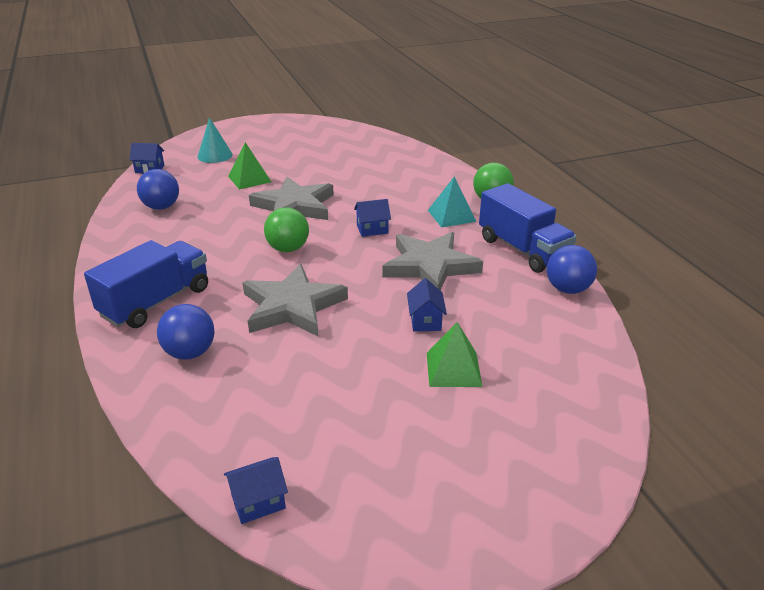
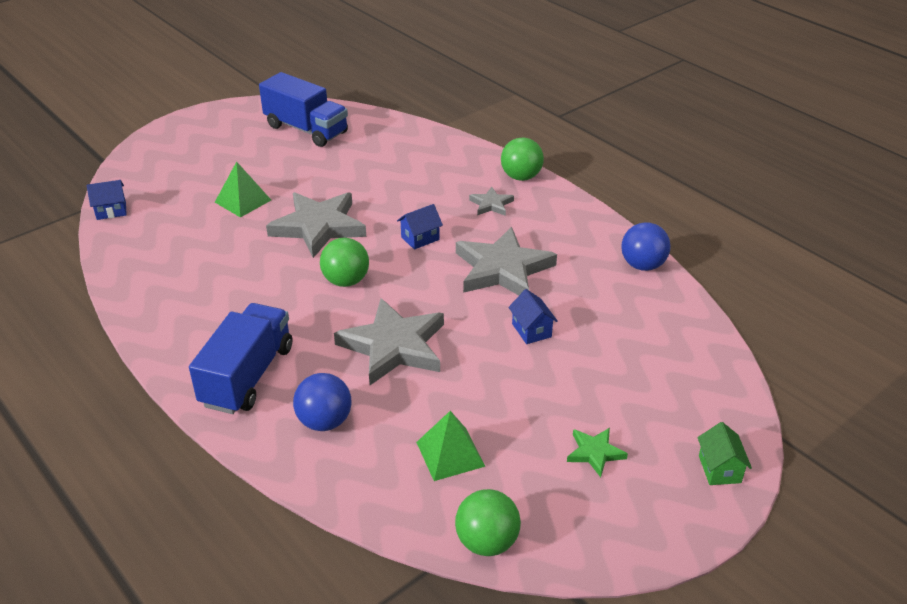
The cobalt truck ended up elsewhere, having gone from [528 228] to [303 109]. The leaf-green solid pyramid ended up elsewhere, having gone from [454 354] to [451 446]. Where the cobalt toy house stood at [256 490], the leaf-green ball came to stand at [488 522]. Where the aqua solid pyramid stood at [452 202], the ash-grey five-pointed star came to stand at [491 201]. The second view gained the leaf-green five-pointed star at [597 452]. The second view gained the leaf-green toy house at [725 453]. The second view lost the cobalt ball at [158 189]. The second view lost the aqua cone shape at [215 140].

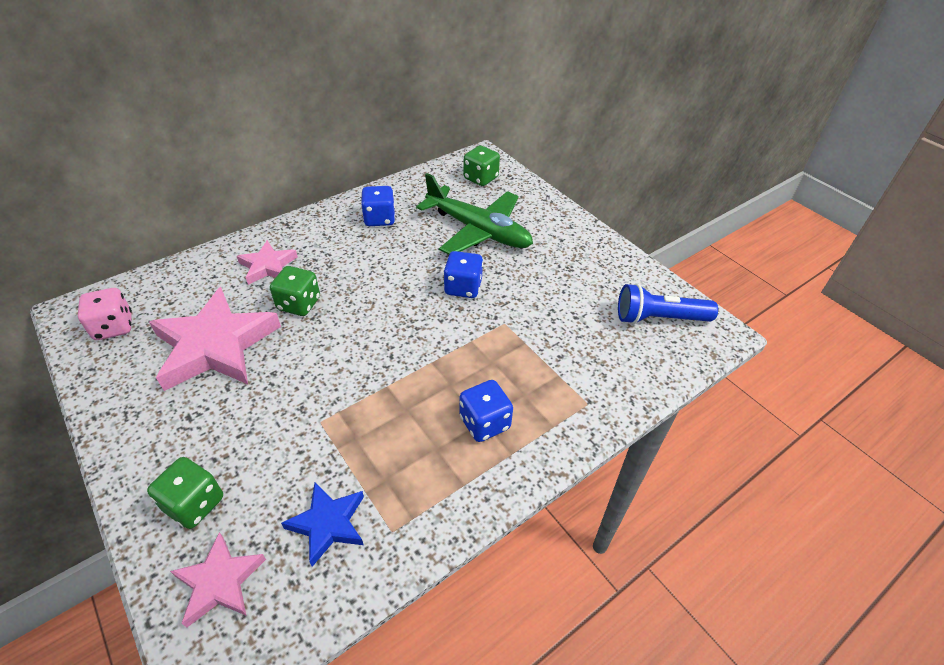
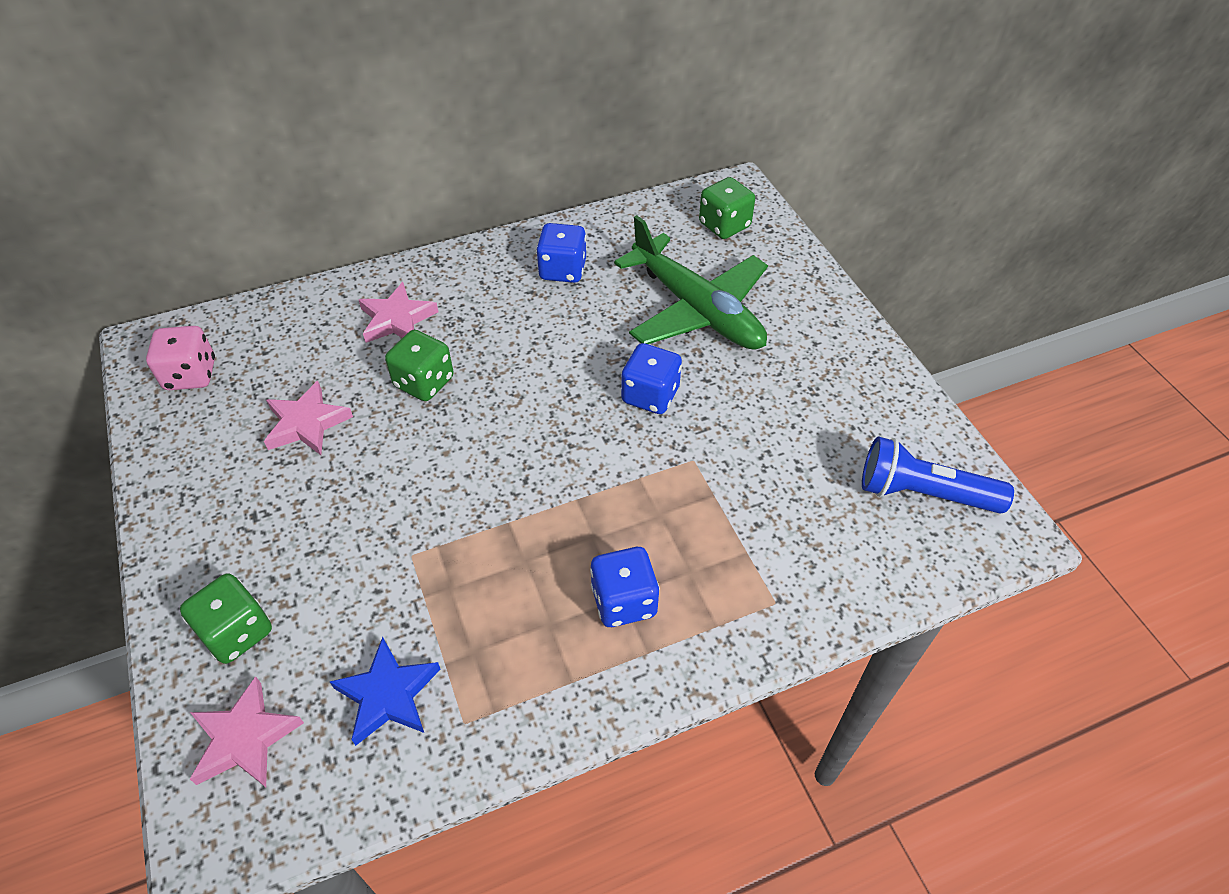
The size of the rosy five-pointed star at [215 339] changed by a factor of 0.53.

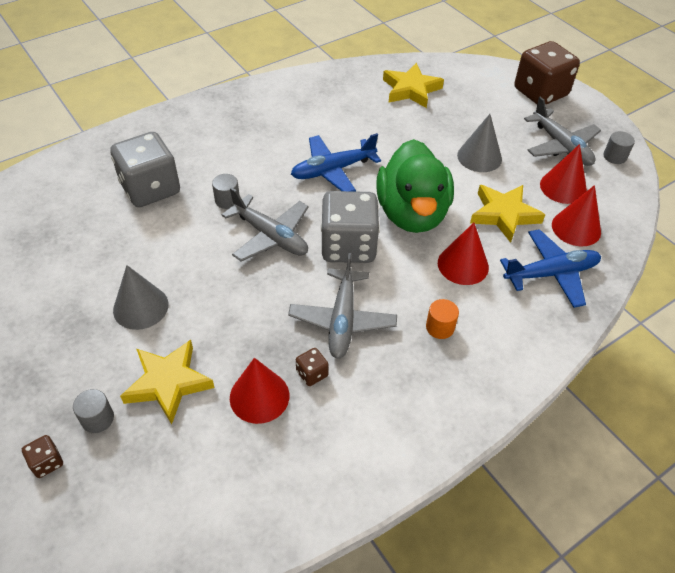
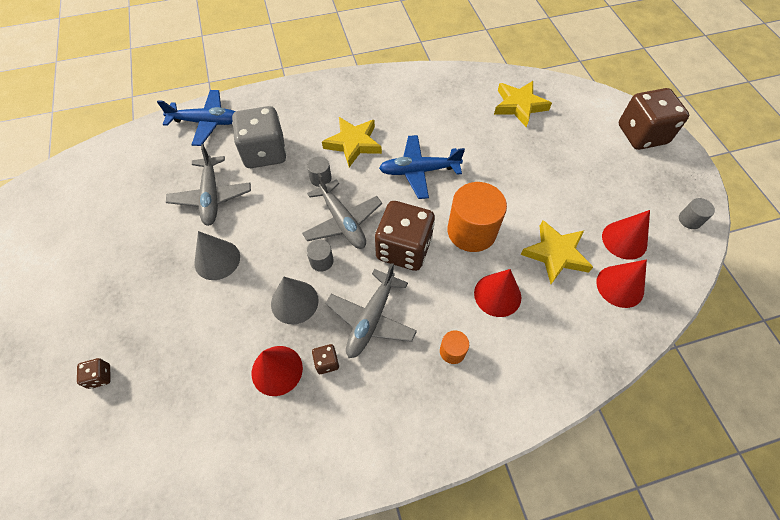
The cobalt plane ended up elsewhere, having gone from [550 268] to [196 118]. The ash-grey plane ended up elsewhere, having gone from [562 131] to [208 185]. The ash-grey cone shape ended up elsewhere, having gone from [479 143] to [295 301]. The ash-grey solid cylinder ended up elsewhere, having gone from [93 411] to [320 255]. The bright yellow five-pointed star ended up elsewhere, having gone from [167 382] to [352 142]. What was the ash-grey dice at [350 227] turned into the brown dice at [405 236]. Where the leaf-green rubber duck stood at [415 186], the bright orange solid cylinder came to stand at [477 217].

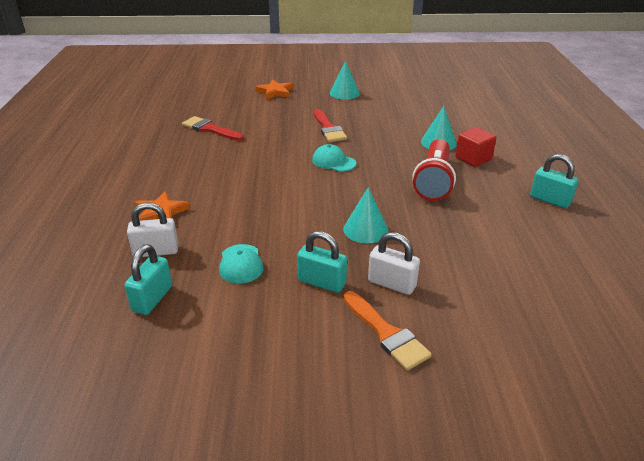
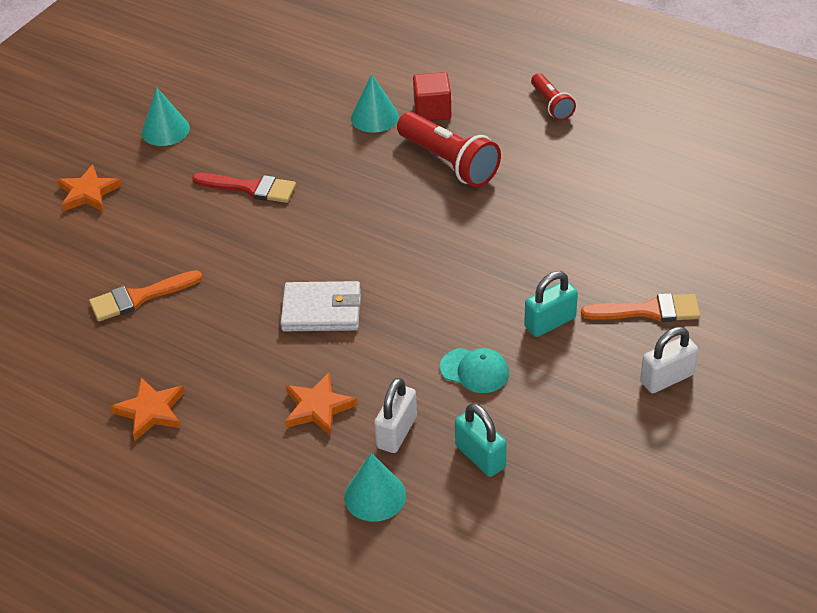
What was the red paintbrush at [213 128] turned into the bright orange paintbrush at [146 295]. The second view gained the bright orange five-pointed star at [147 409]. The second view gained the snow-white billfold at [321 306]. The aqua cone shape ended up elsewhere, having gone from [365 215] to [375 487]. Where the aqua lock stood at [554 181], the red flashlight came to stand at [553 96]. The snow-white lock ended up elsewhere, having gone from [394 263] to [669 360]. The second view lost the aqua baseball cap at [334 158].

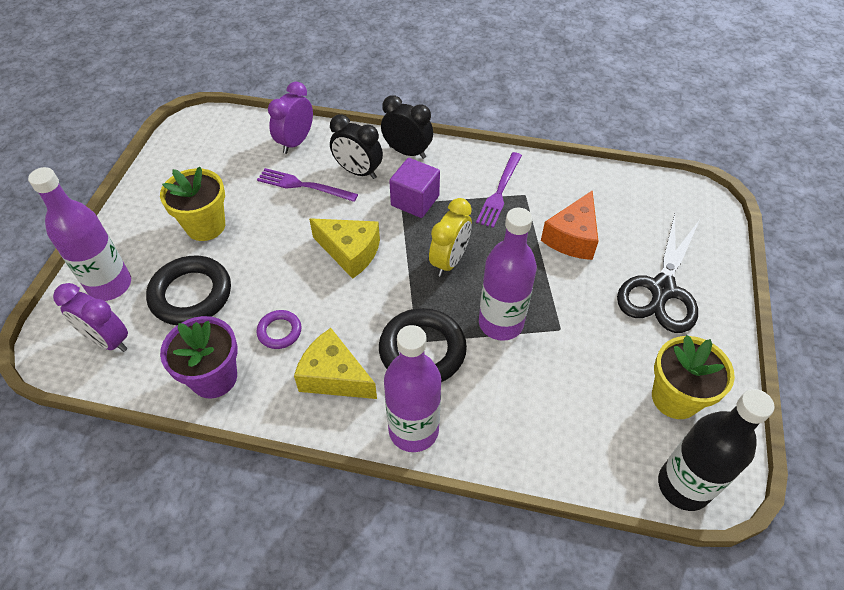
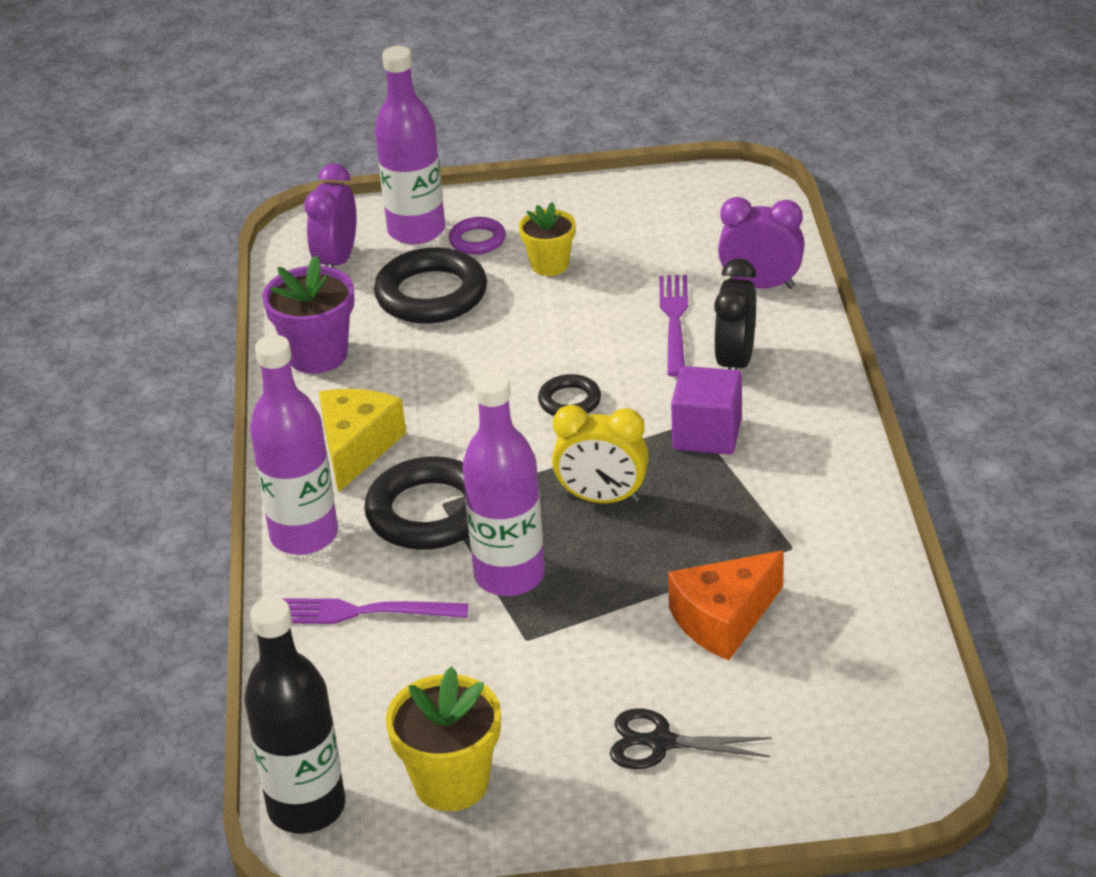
The violet dinner fork ended up elsewhere, having gone from [499 190] to [375 611]. The violet ring ended up elsewhere, having gone from [278 329] to [477 236]. The size of the bright yellow potted plant at [192 204] changed by a factor of 0.65. Where the bright yellow cheese stood at [344 248], the jet-black ring came to stand at [569 395]. The size of the jet-black pair of scissors at [658 273] changed by a factor of 0.58. The bright orange cheese at [570 225] ended up facing another way, 45 degrees counterclockwise from before. The second view lost the jet-black bedside clock at [407 127].

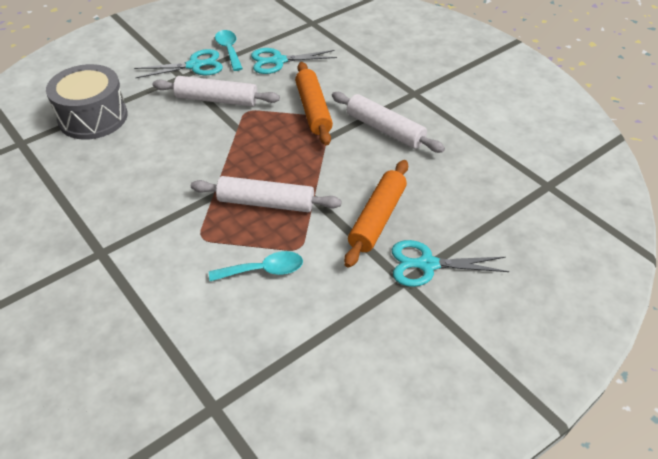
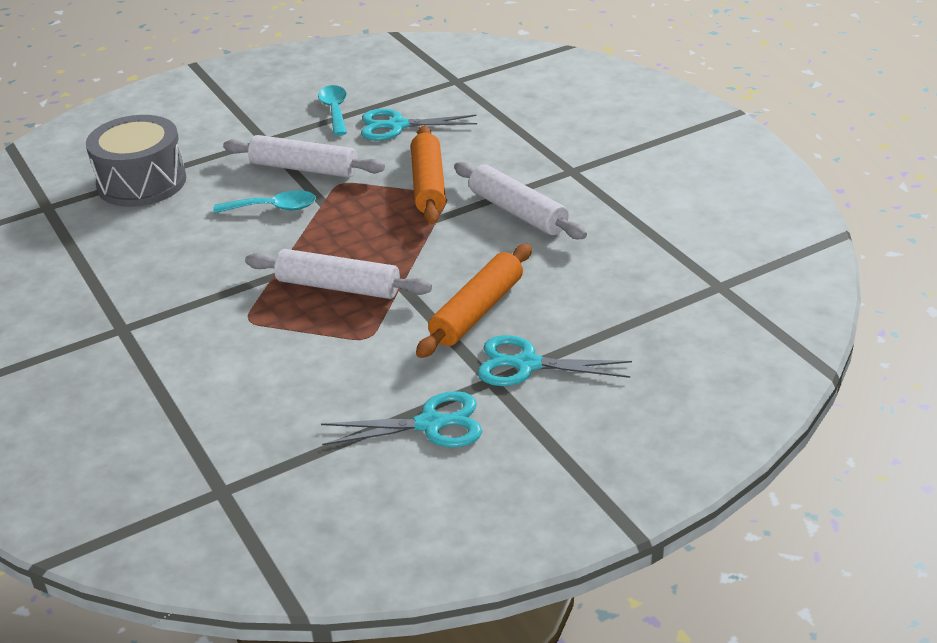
The aqua teaspoon ended up elsewhere, having gone from [256 266] to [264 201]. The aqua pair of scissors ended up elsewhere, having gone from [178 63] to [401 419].

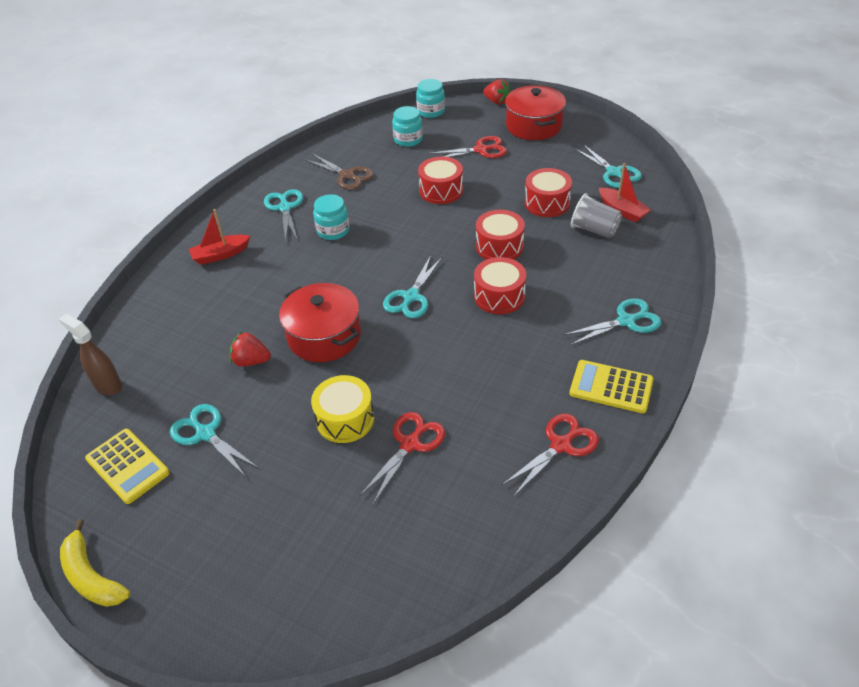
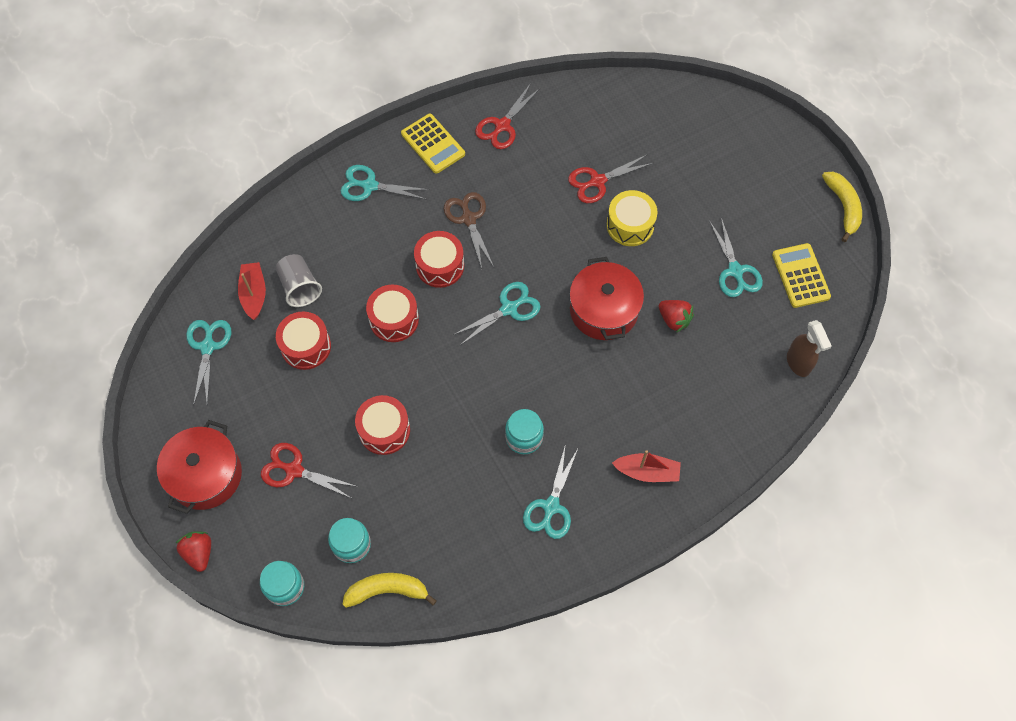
The second view gained the bright yellow banana at [389 590]. The brown pair of scissors ended up elsewhere, having gone from [340 172] to [469 230]. The red pair of scissors at [550 455] ended up facing another way, 45 degrees counterclockwise from before.

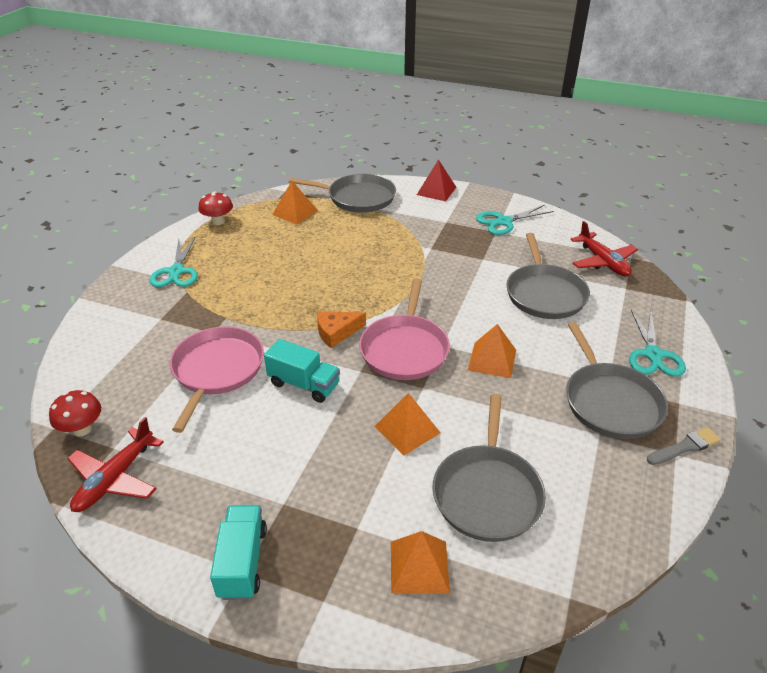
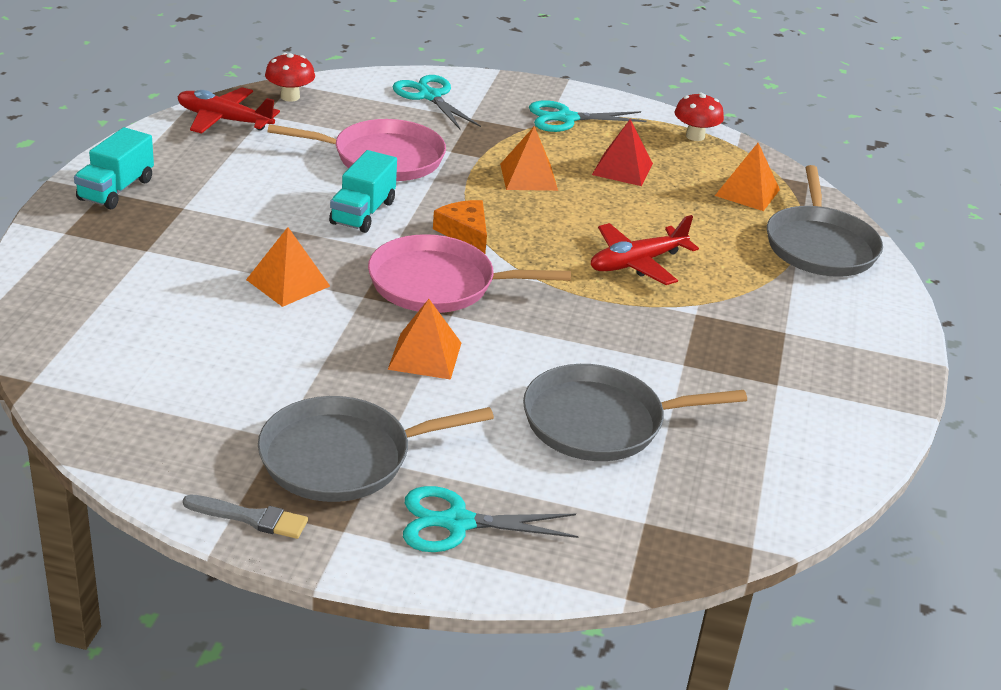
The aqua truck at [238 552] ended up facing another way, 120 degrees clockwise from before. The ash-grey paintbrush at [684 446] ended up facing another way, 45 degrees counterclockwise from before. The aqua pair of scissors ended up elsewhere, having gone from [515 220] to [436 102]. The bright orange solid pyramid ended up elsewhere, having gone from [420 562] to [529 158]. The red plane ended up elsewhere, having gone from [604 249] to [645 250]. The red solid pyramid ended up elsewhere, having gone from [436 180] to [622 152]. The second view lost the ash-grey frying pan at [489 468].

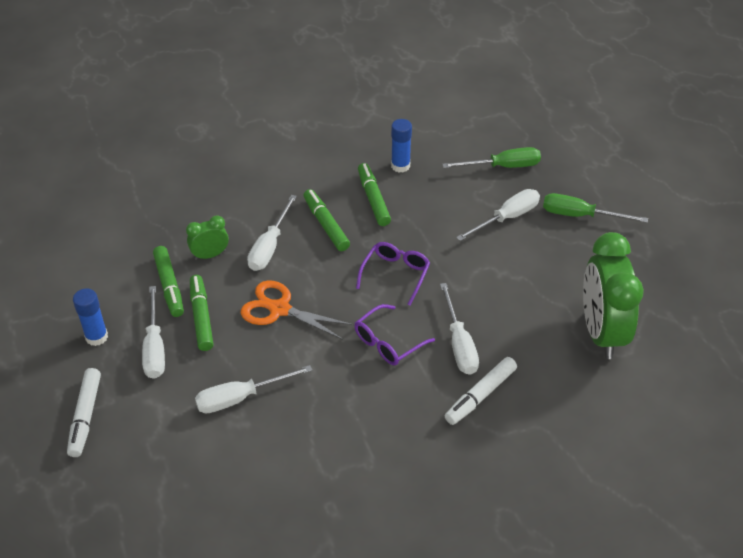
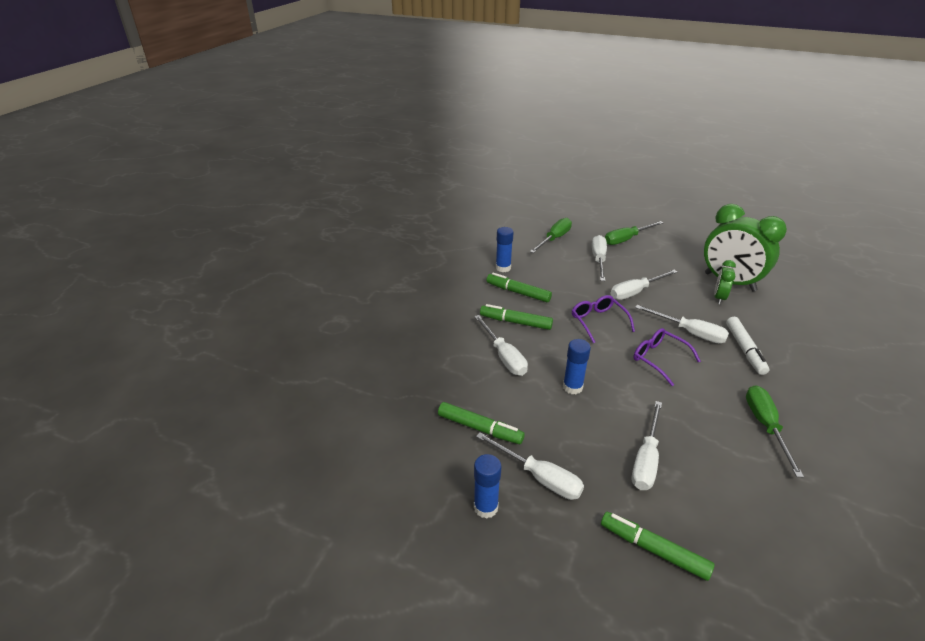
Where the bright orange pair of scissors stood at [297 310], the cobalt glue came to stand at [577 366]. The leaf-green marker ended up elsewhere, having gone from [201 313] to [658 546]. The second view gained the snow-white hand screwdriver at [644 285]. The violet glasses at [395 334] ended up facing another way, 135 degrees clockwise from before. The leaf-green bedside clock ended up elsewhere, having gone from [207 237] to [725 282]. The second view gained the leaf-green hand screwdriver at [775 431]. The second view lost the snow-white marker at [84 412].

